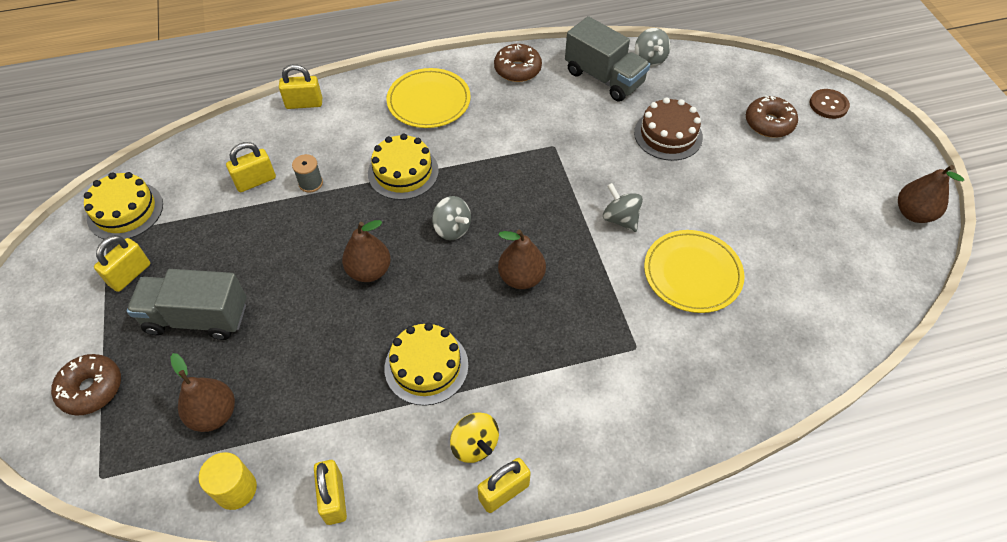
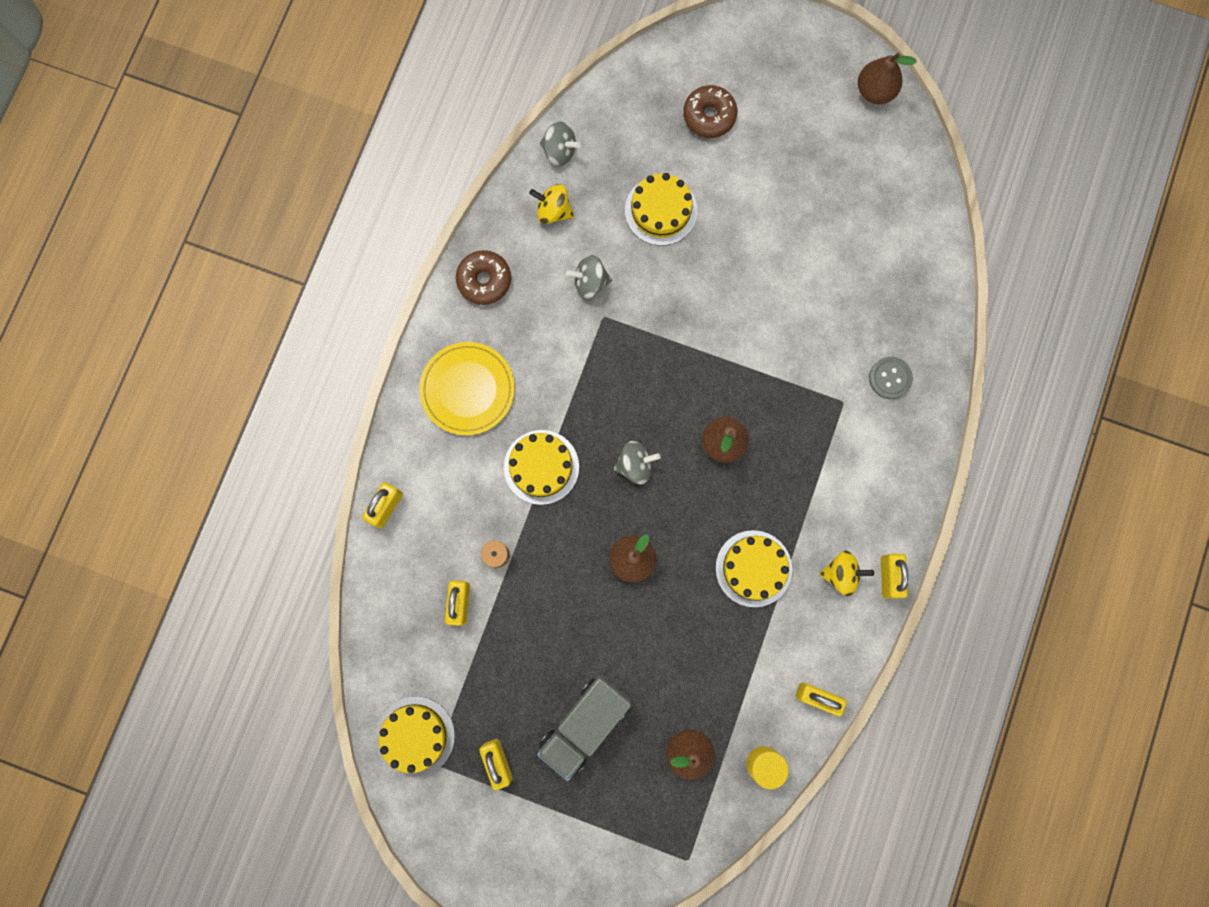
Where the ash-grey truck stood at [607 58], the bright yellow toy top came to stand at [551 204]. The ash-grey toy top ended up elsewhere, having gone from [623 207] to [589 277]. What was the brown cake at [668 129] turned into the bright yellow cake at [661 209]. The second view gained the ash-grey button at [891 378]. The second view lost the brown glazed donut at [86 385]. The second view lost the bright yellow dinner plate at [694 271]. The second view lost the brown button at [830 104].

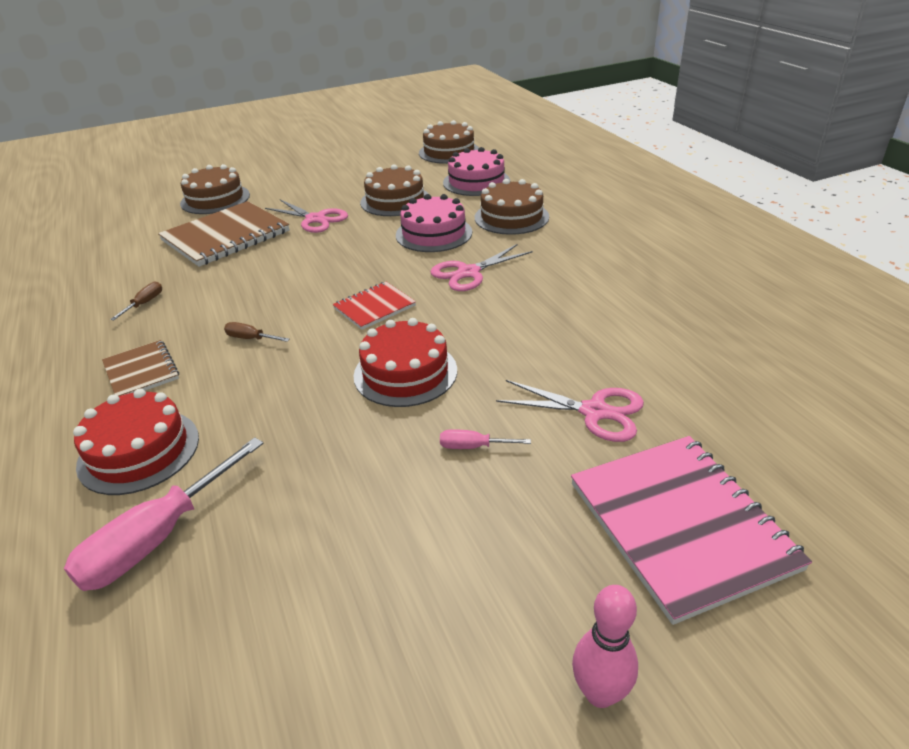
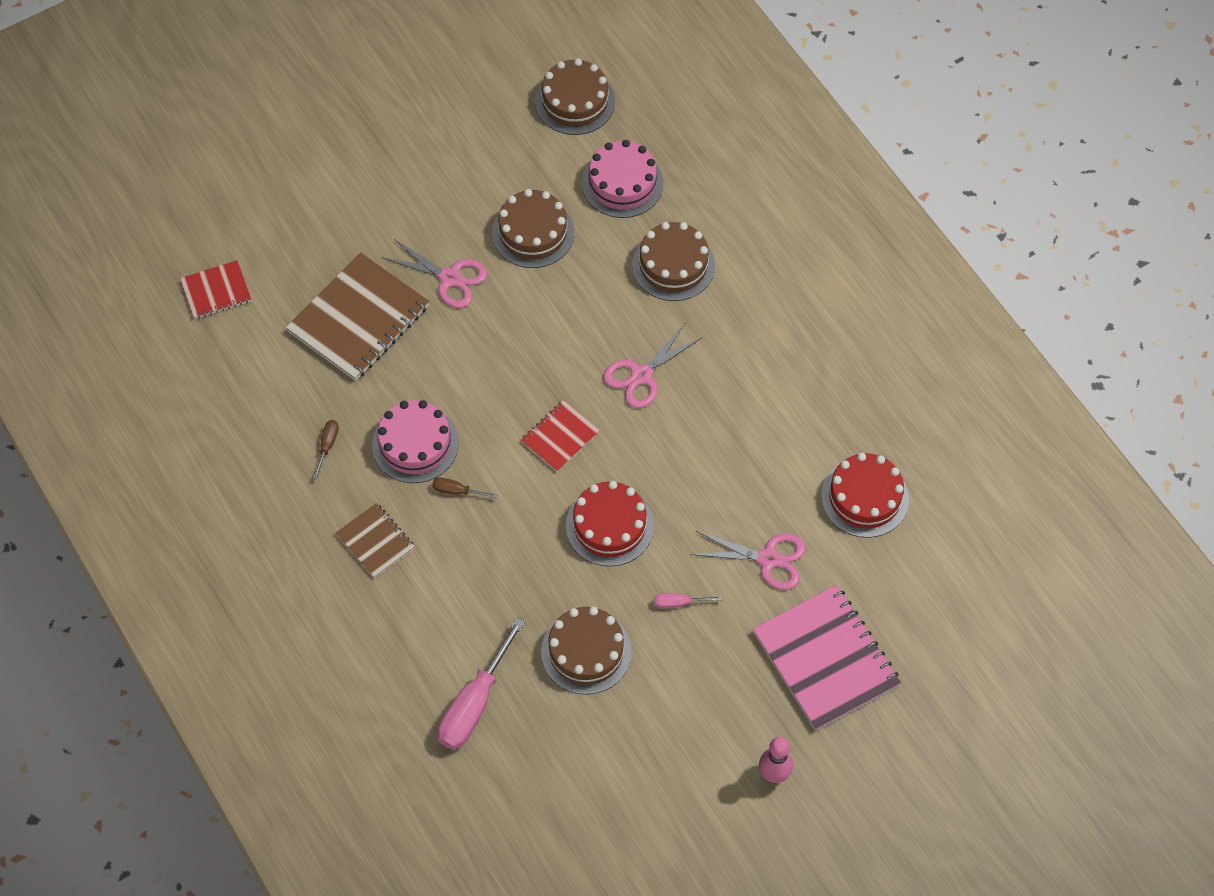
The second view gained the red notepad at [215 289]. The rosy cake ended up elsewhere, having gone from [434 223] to [415 441]. The brown cake ended up elsewhere, having gone from [215 189] to [586 651]. The red cake ended up elsewhere, having gone from [136 442] to [865 495].

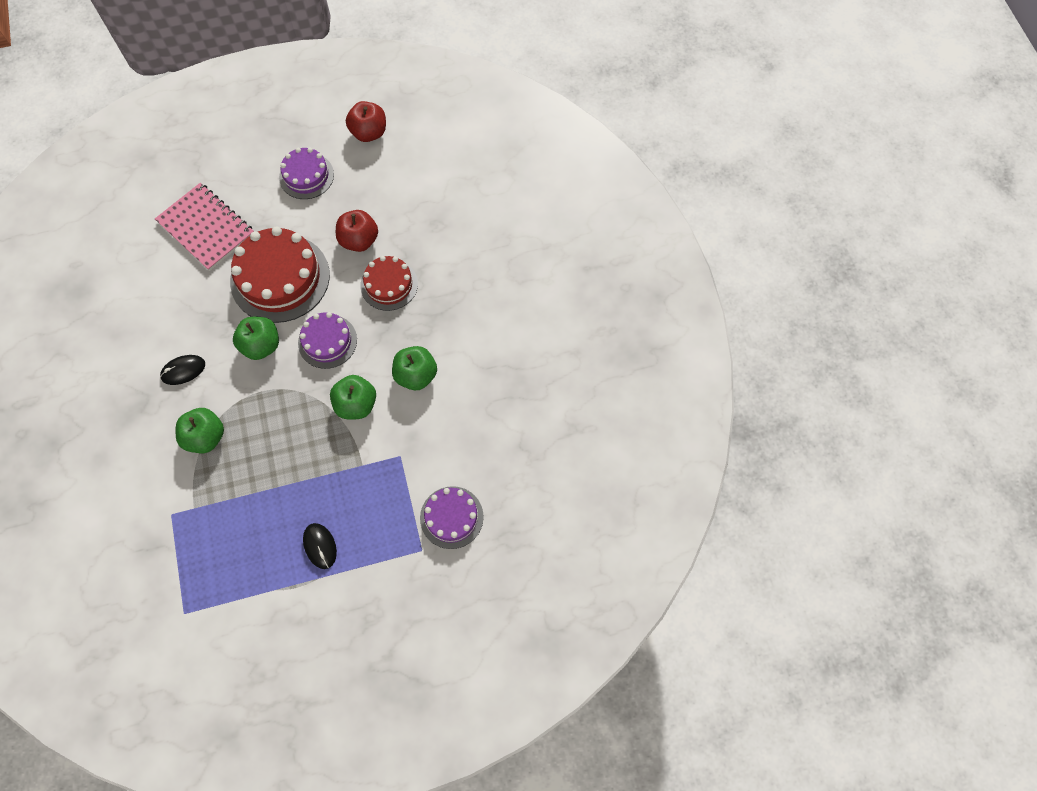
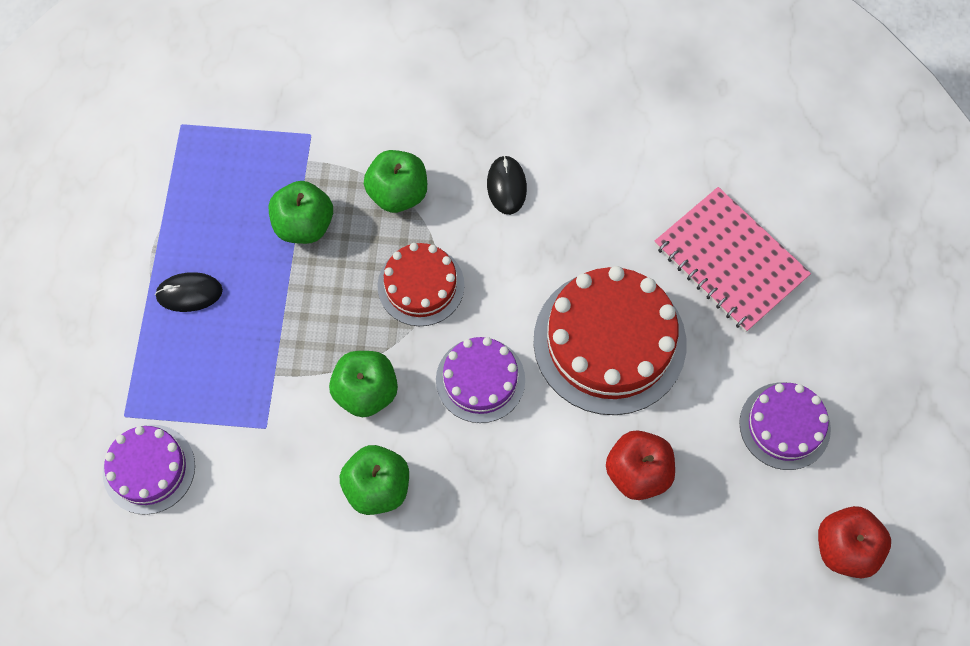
The leaf-green toy apple ended up elsewhere, having gone from [256 338] to [300 212]. The red cake ended up elsewhere, having gone from [389 283] to [420 284]. The rosy notepad at [204 227] ended up facing another way, 75 degrees clockwise from before.

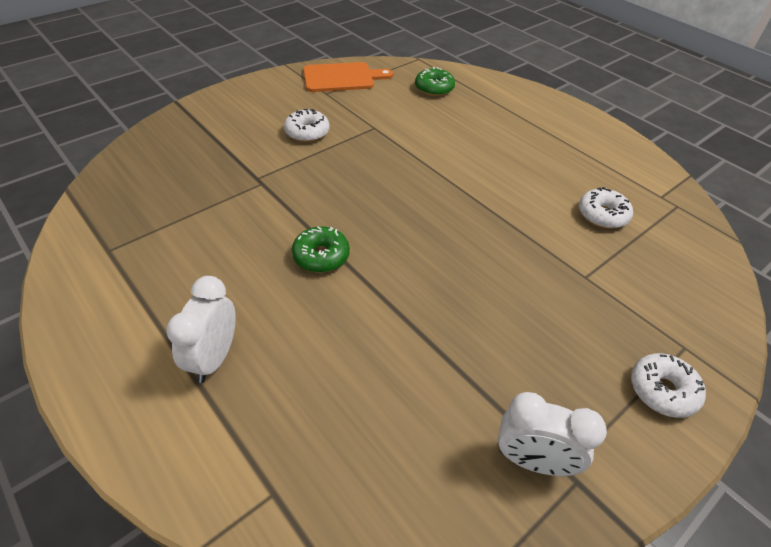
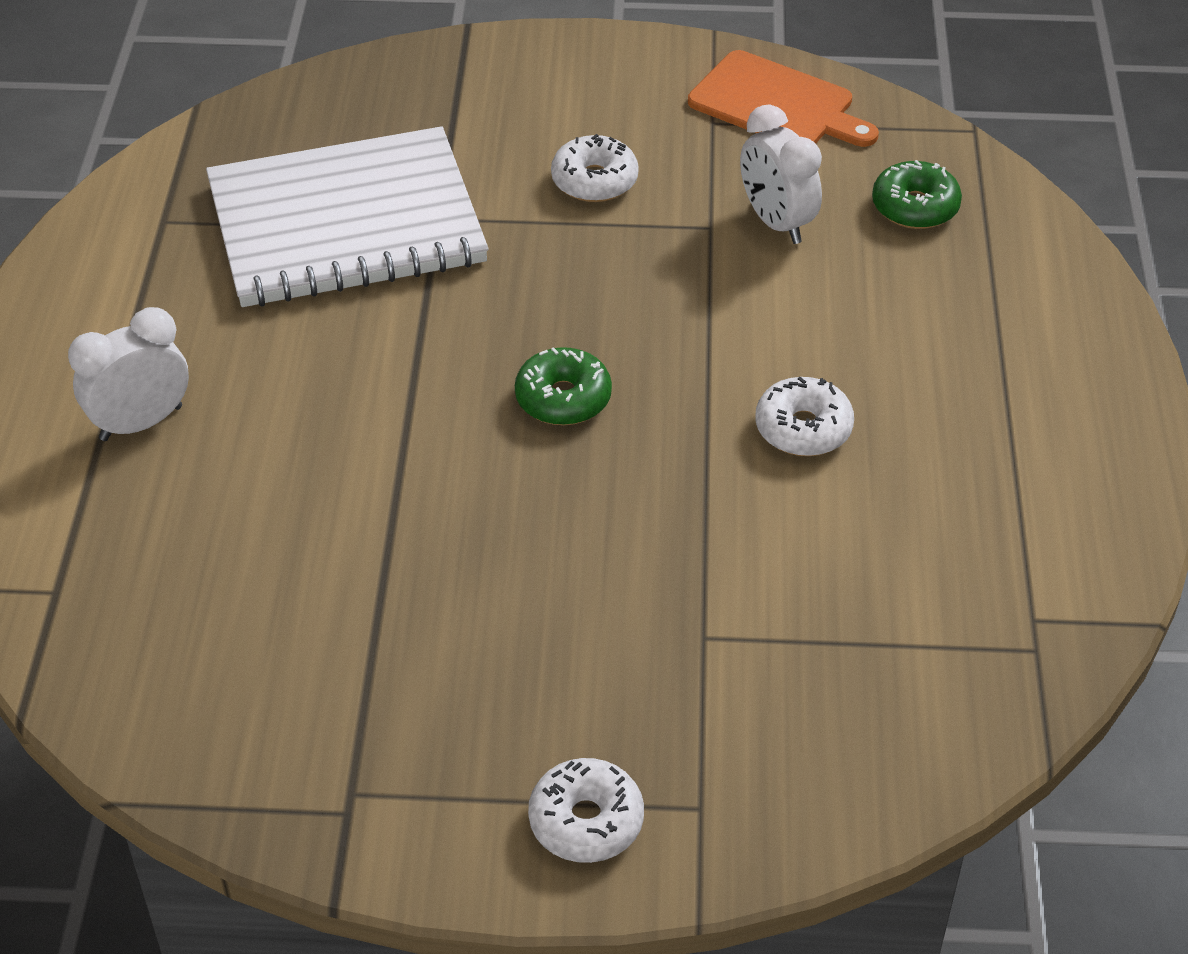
The second view gained the snow-white notepad at [347 216]. The leaf-green glazed donut ended up elsewhere, having gone from [321 249] to [563 386]. The snow-white bedside clock ended up elsewhere, having gone from [552 434] to [781 174]. The snow-white glazed donut ended up elsewhere, having gone from [606 208] to [804 416].

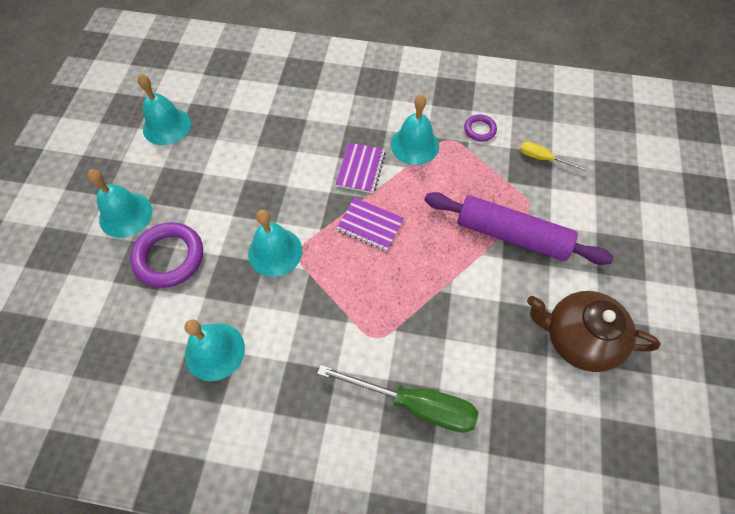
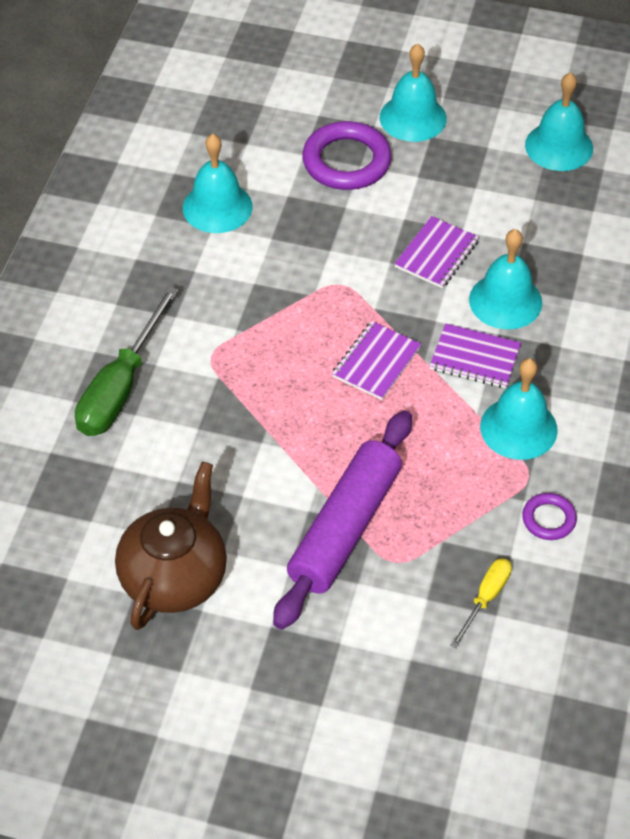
The second view gained the violet notepad at [436 252]. The aqua school bell ended up elsewhere, having gone from [275 243] to [505 279].

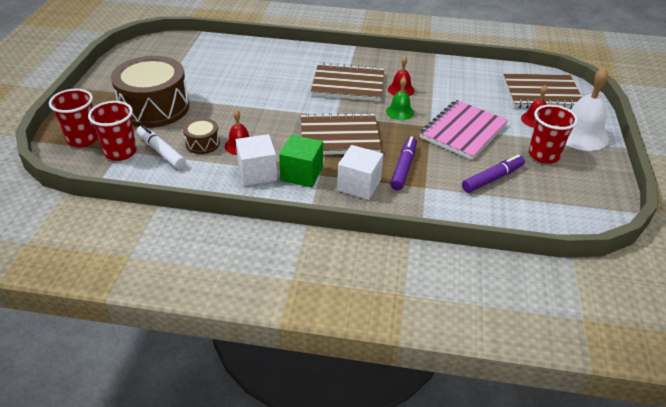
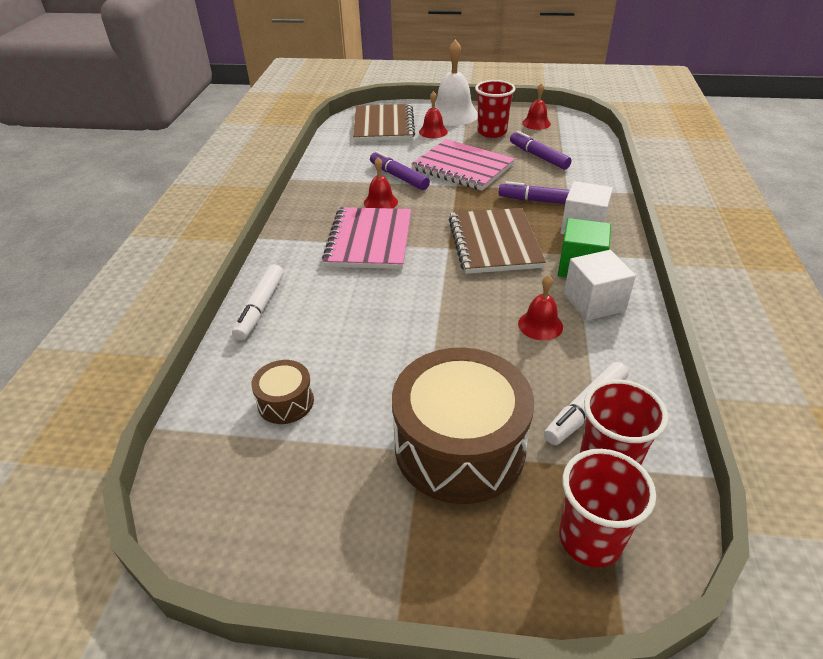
The second view gained the snow-white marker at [258 302]. The brown drum ended up elsewhere, having gone from [201 136] to [282 392]. What was the brown notepad at [347 81] turned into the rosy notepad at [366 238]. The second view gained the violet marker at [400 170]. The second view gained the red school bell at [536 106]. The second view lost the leaf-green school bell at [400 98].

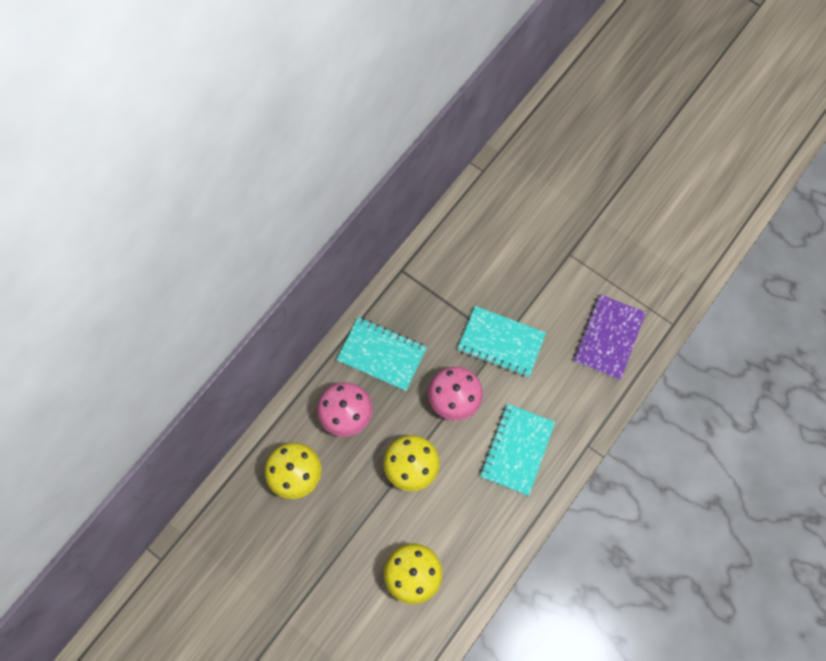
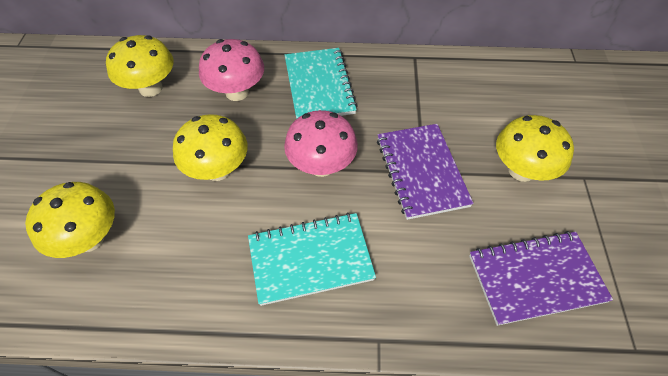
What was the aqua notepad at [501 341] turned into the violet notepad at [425 172]. The second view gained the bright yellow toadstool at [535 148].

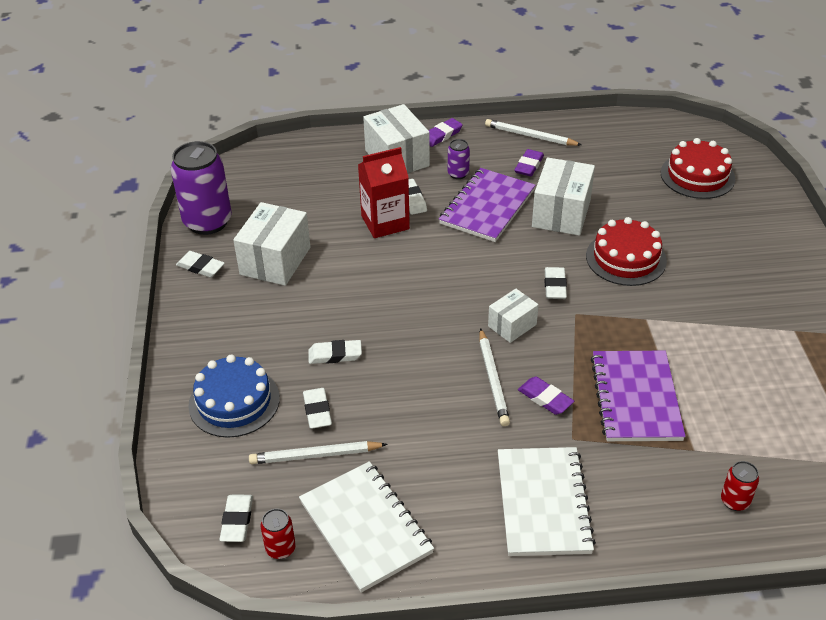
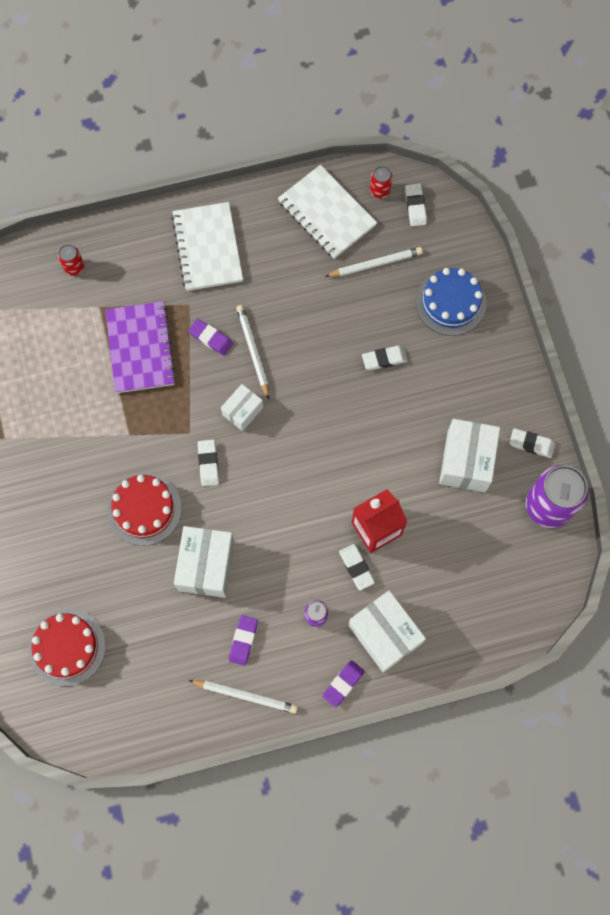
The second view lost the snow-white eraser at [317 408]. The second view lost the violet notepad at [487 205].

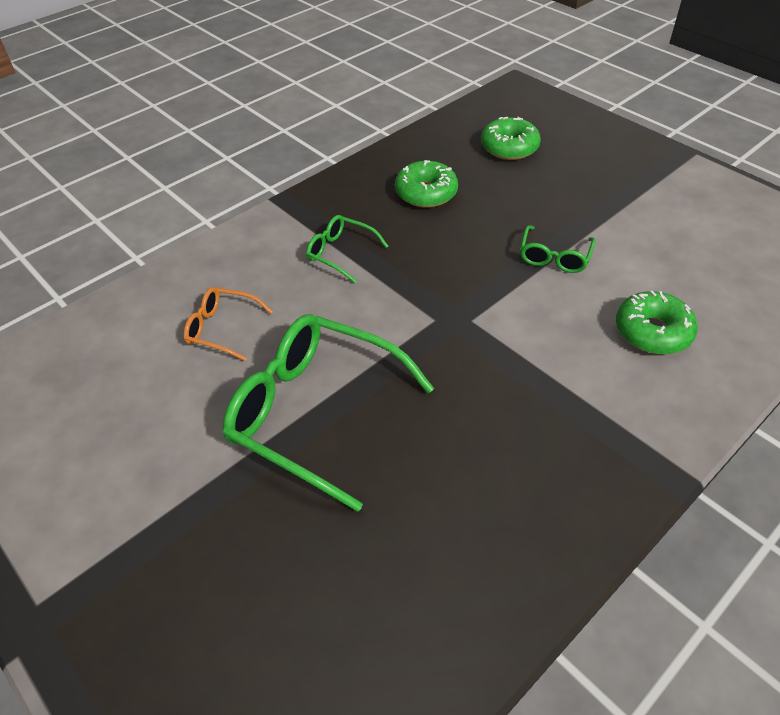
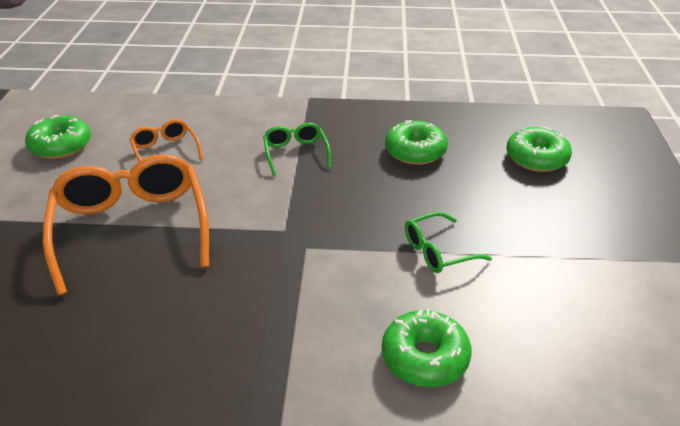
The second view gained the leaf-green glazed donut at [58 137]. What was the leaf-green glasses at [328 413] turned into the bright orange glasses at [126 224].

